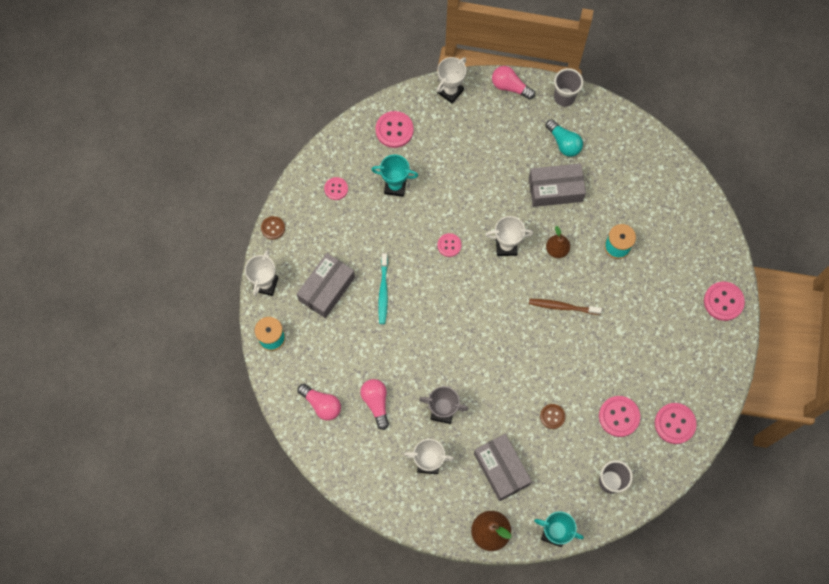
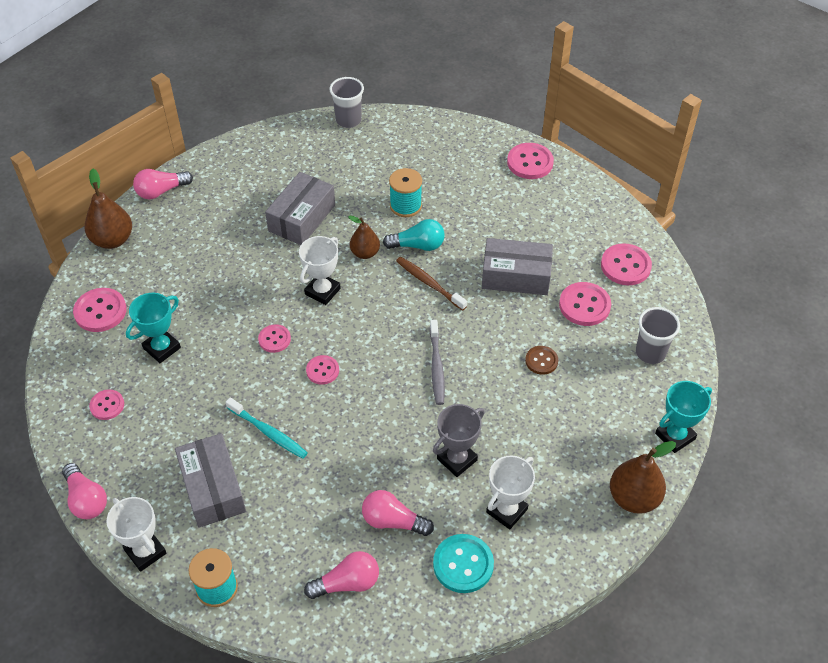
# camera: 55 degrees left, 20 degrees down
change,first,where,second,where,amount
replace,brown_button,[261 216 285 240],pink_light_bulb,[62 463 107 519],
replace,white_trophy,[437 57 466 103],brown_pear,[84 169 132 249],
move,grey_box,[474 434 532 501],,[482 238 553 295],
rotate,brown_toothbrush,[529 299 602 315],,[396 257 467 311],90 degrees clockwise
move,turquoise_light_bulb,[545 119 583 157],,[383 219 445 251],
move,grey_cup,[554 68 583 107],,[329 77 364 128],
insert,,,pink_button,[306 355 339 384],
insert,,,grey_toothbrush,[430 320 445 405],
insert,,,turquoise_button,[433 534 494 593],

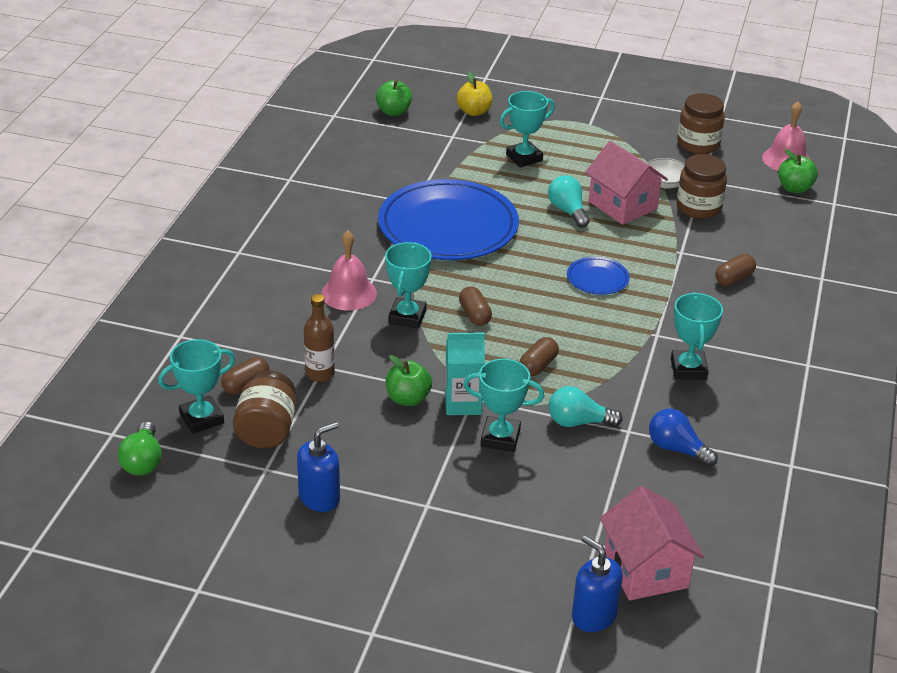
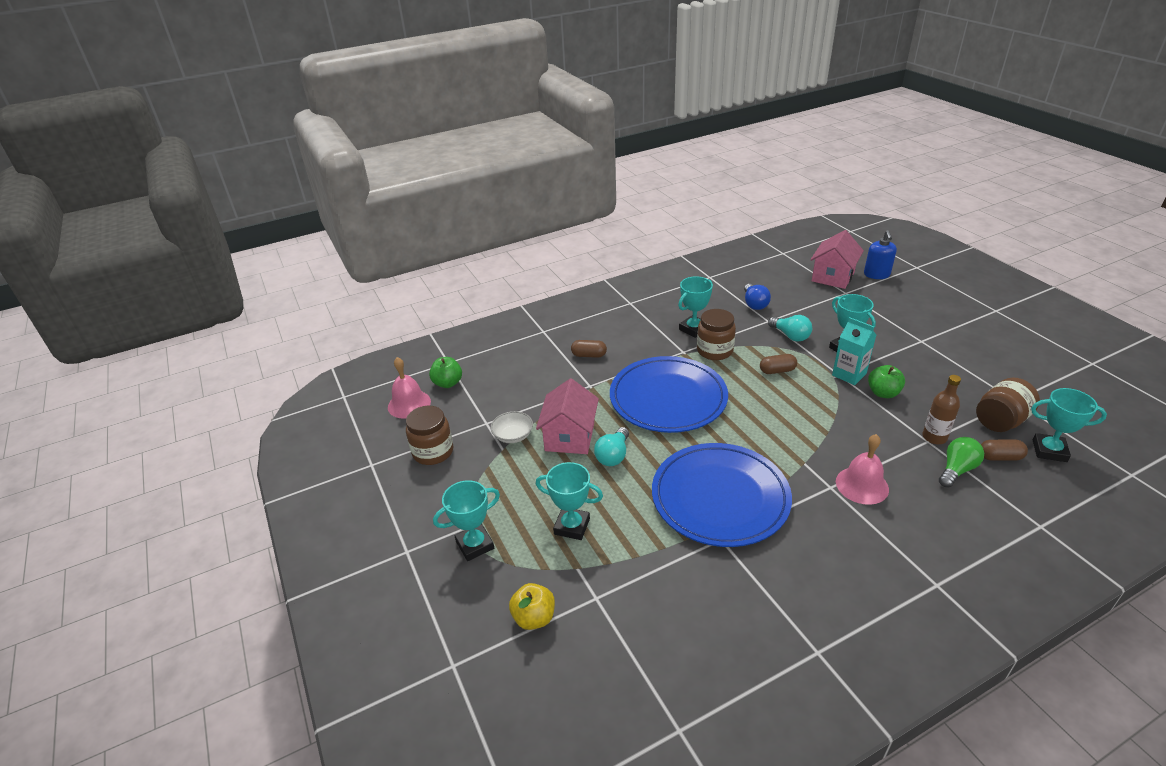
# camera: 130 degrees left, 0 degrees up
change,first,where,second,where,amount
move,green_light_bulb,[118 422 162 476],,[939 437 984 488],
delete,blue_soap_dispenser,[297 422 340 512],,,
delete,green_apple,[376 80 412 116],,,
move,turquoise_trophy,[385 242 432 328],,[433 480 500 561],
delete,brown_capsule,[459 286 492 326],,,
resize,blue_plate,[567 257 630 295],,[610 356 728 433],x2.33
move,brown_jar,[677 154 727 219],,[697 309 736 360],

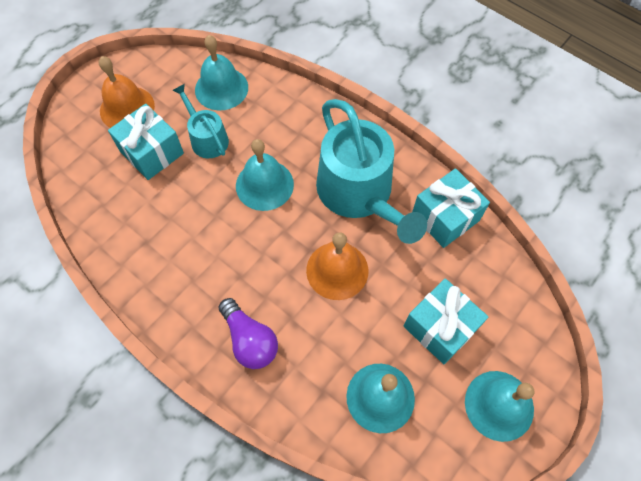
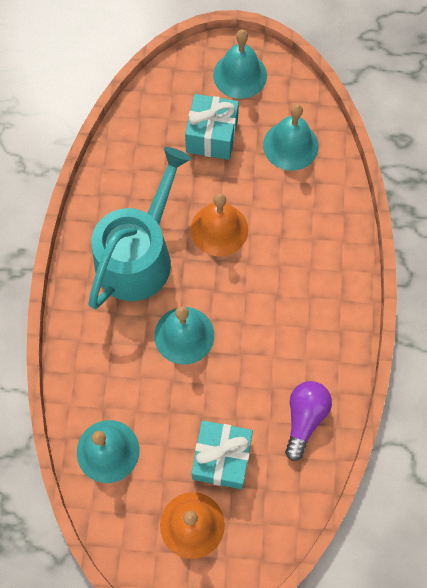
# camera: 125 degrees left, 5 degrees up
change,first,where,second,where,amount
delete,turquoise_watering_can,[173 84 229 158],,,
move,purple_light_bulb,[219 298 278 369],,[285 381 332 461],
delete,turquoise_gift,[412 168 490 248],,,

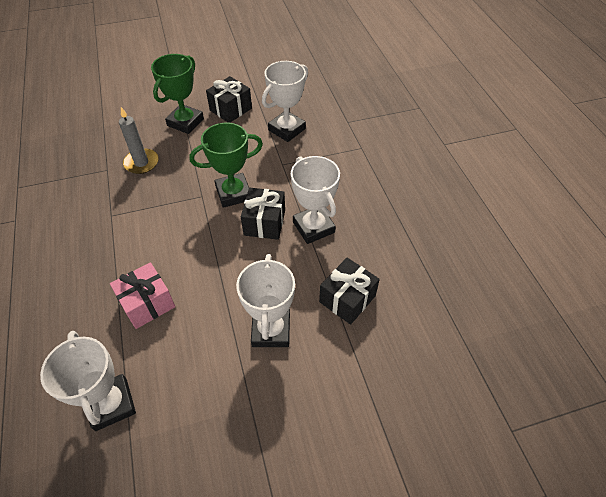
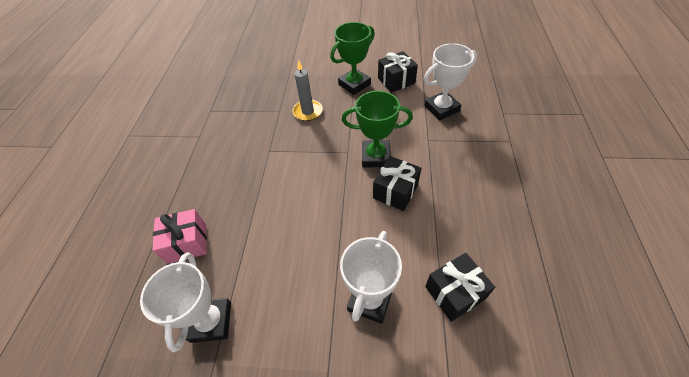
# camera: 25 degrees right, 0 degrees up
change,first,where,second,where,amount
move,pink_gift,[110 262 175 329],,[152 209 207 264],
delete,white_trophy,[291 156 340 244],,,

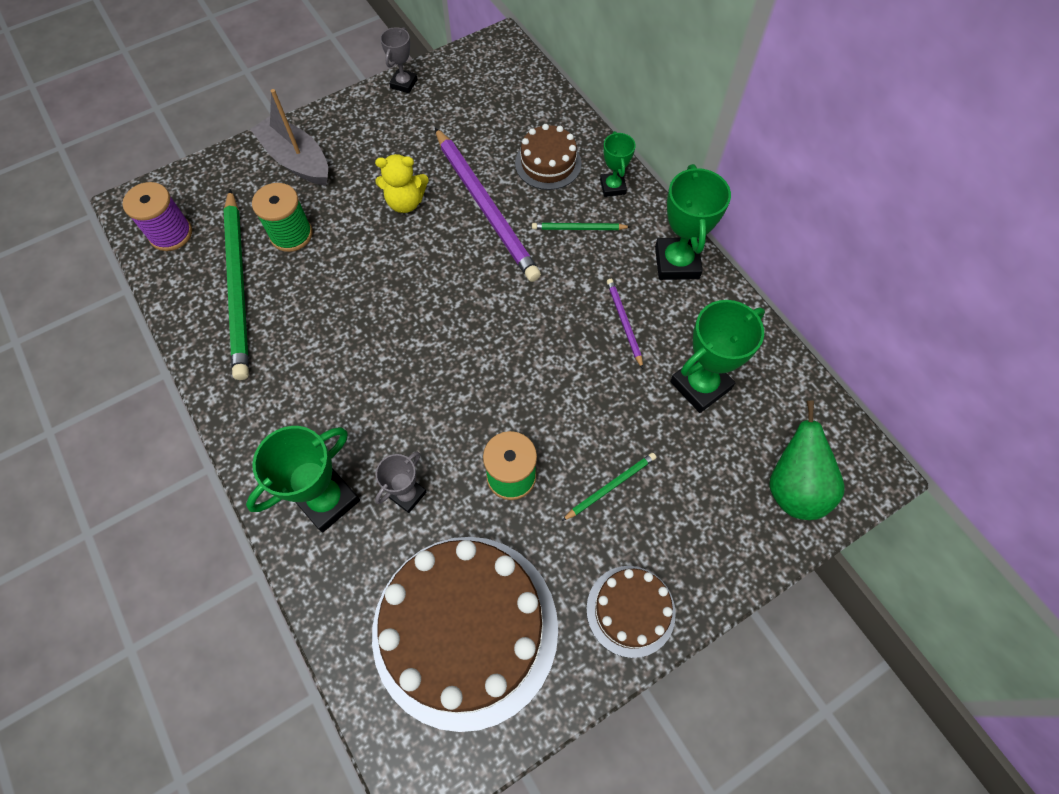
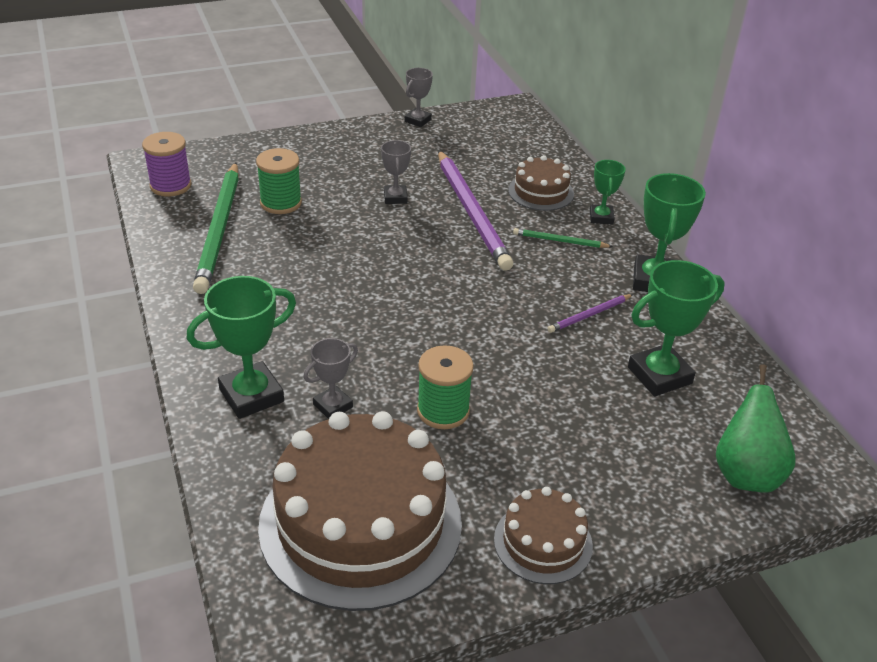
# camera: 10 degrees right, 25 degrees down
change,first,where,second,where,amount
delete,grey_boat,[250 89 328 186],,,
replace,yellow_teddy_bear,[375 154 429 213],grey_trophy,[381 140 411 204],
delete,green_pencil,[562 453 656 521],,,
rotate,purple_pencil,[607 279 643 369],,[547 294 633 333],120 degrees counterclockwise

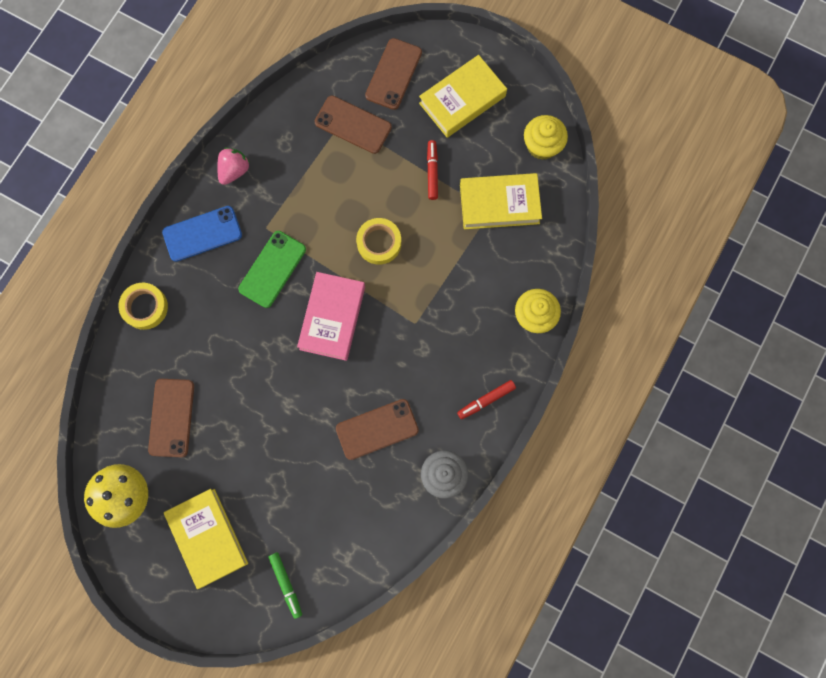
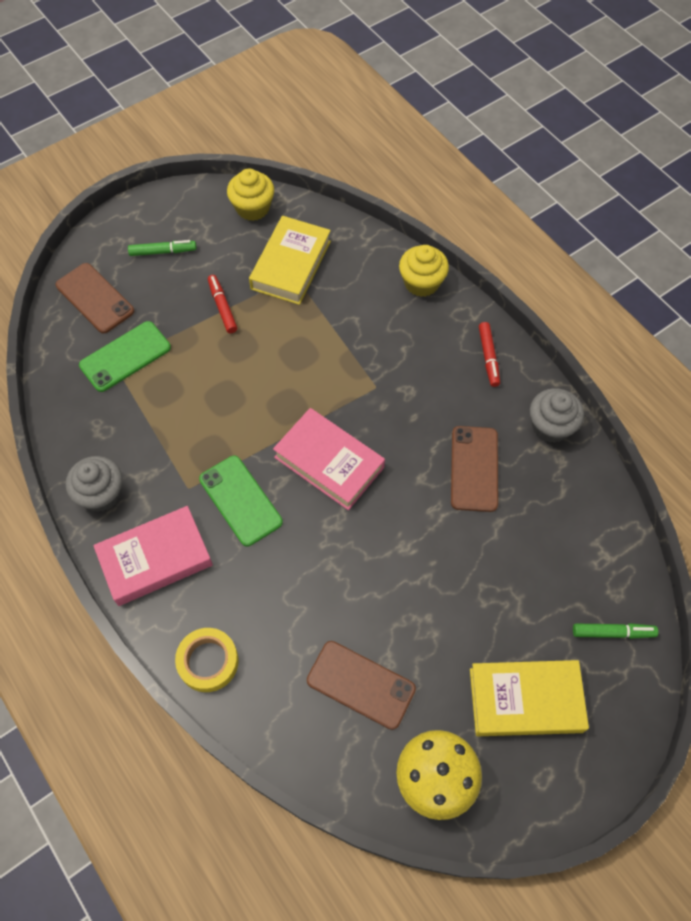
# camera: 65 degrees left, 15 degrees down
change,first,where,second,where,amount
replace,blue_phone,[162 206 242 262],pink_book,[93 506 213 606],
replace,pink_strawberry,[217 147 250 185],grey_cupcake,[66 456 122 512],
recolor,brown_phone,[315 96 392 154],green_phone,[79 321 171 392],
delete,yellow_tape,[356 218 401 265],,,
replace,yellow_book,[419 55 507 138],green_marker,[128 240 197 256],
rotate,red_marker,[427 140 438 200],,[208 275 237 333],45 degrees clockwise

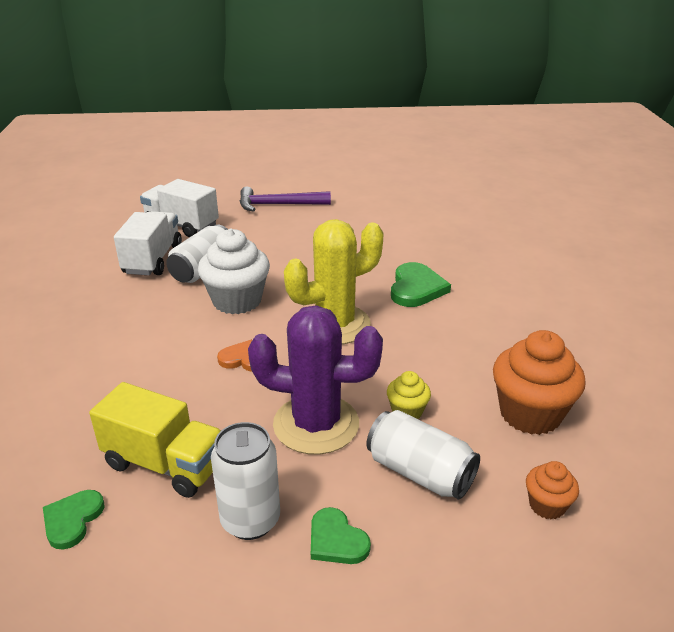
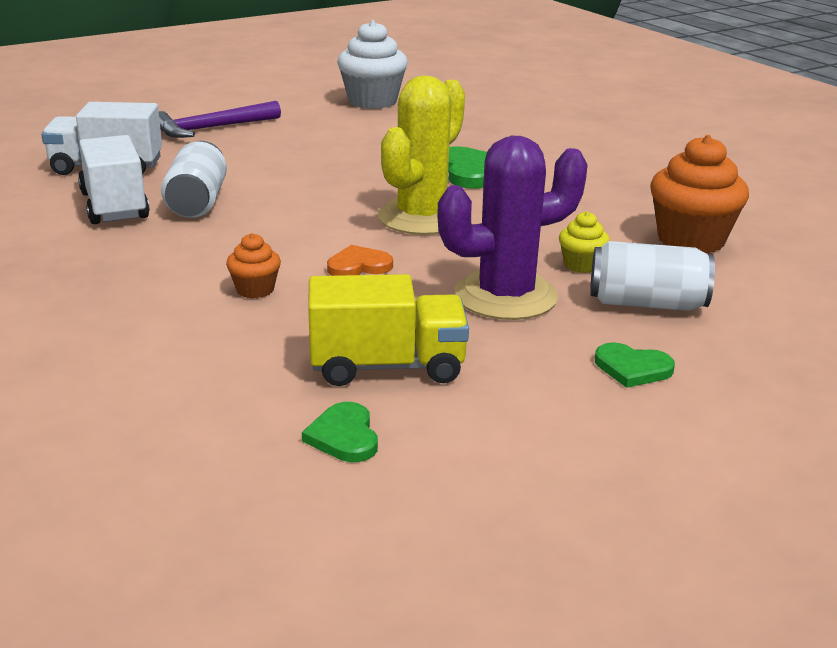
# camera: 30 degrees left, 5 degrees down
change,first,where,second,where,amount
move,white_cupcake,[198 228 270 314],,[337 20 408 109],
delete,white_can,[211 422 280 540],,,
move,orange_cupcake,[526 461 579 520],,[226 233 281 299],

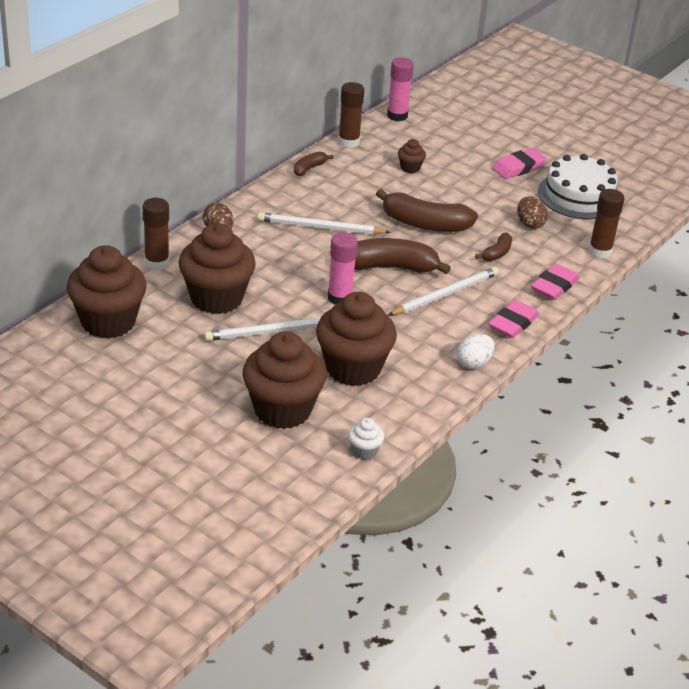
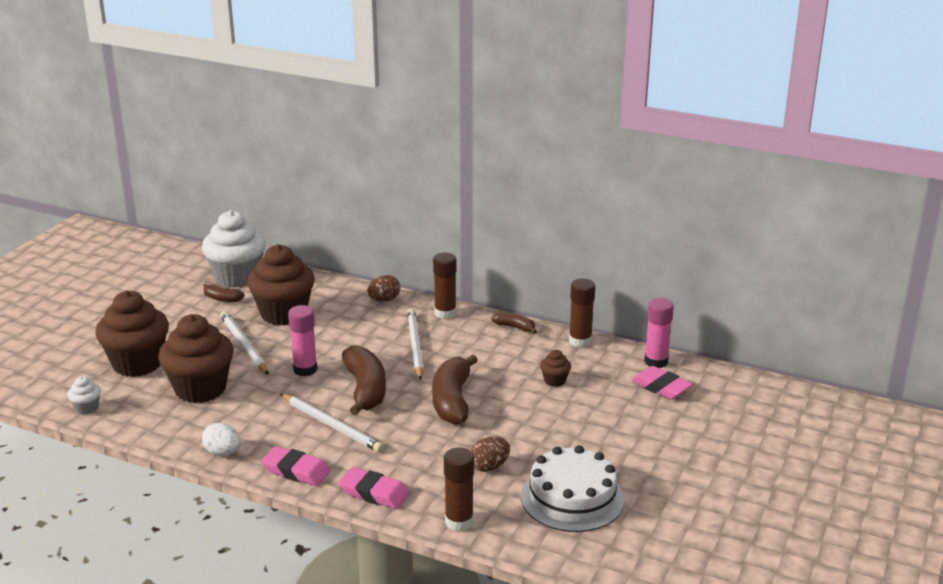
# camera: 80 degrees right, 10 degrees down
change,first,where,second,where,amount
recolor,brown_cupcake,[67 245 147 339],white_cupcake,[202 210 266 288],
move,brown_glue_stick,[143 198 170 270],,[433 253 457 319],
move,brown_banana,[475 233 512 261],,[203 283 245 302],
move,pink_eraser,[492 148 547 179],,[631 366 693 399],

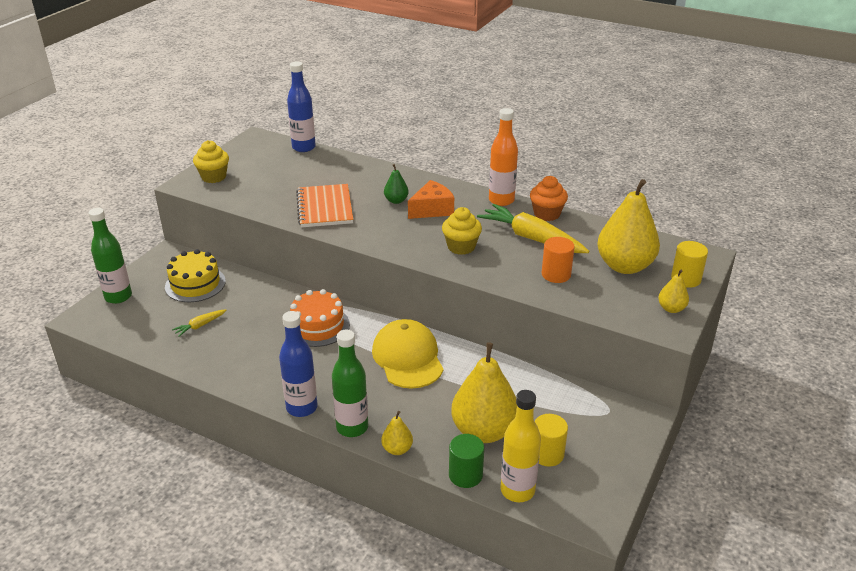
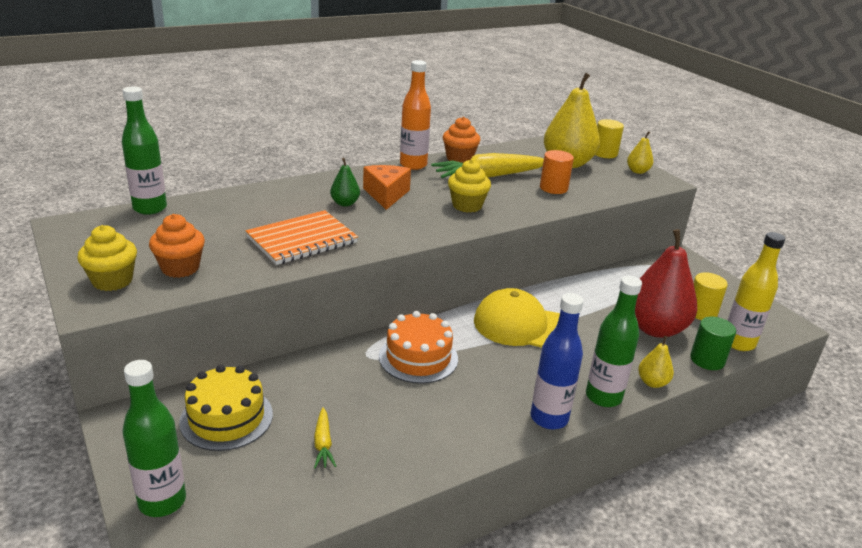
# camera: 60 degrees left, 5 degrees down
change,first,where,second,where,amount
recolor,blue_bottle,[287 61 316 152],green_bottle,[122 87 167 215],
rotate,orange_notebook,[296 184 353 228],,[245 210 358 265],60 degrees counterclockwise
recolor,yellow_pear,[451 342 517 443],red_pear,[635 229 697 338],
insert,,,orange_cupcake,[149 214 205 278],

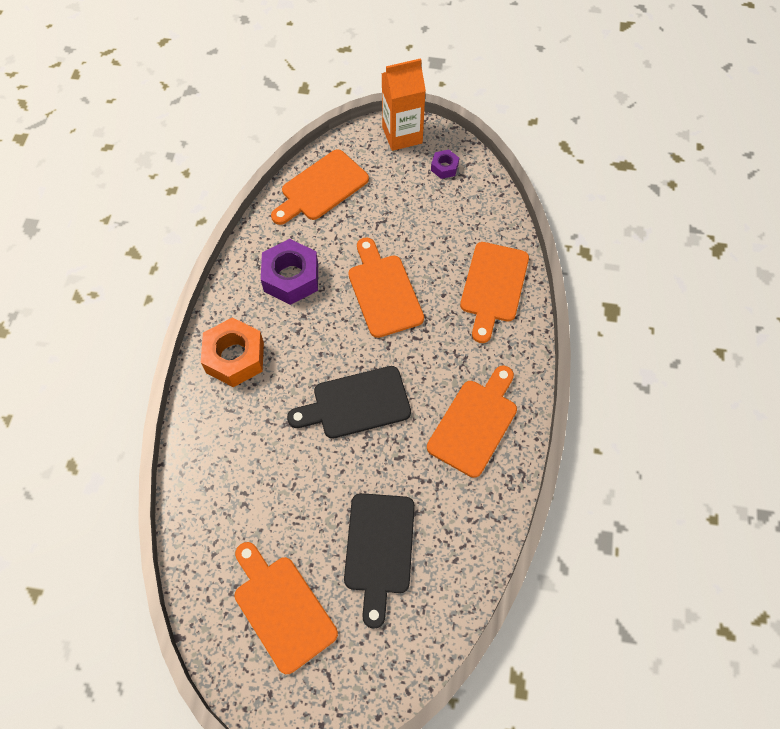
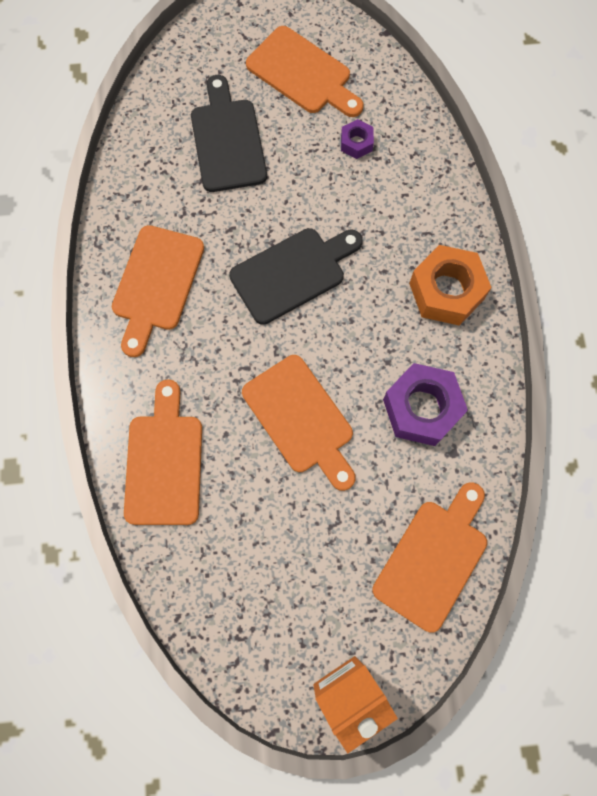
# camera: 165 degrees right, 10 degrees up
change,first,where,second,where,amount
move,purple_nut,[431 150 459 179],,[341 119 374 159],

